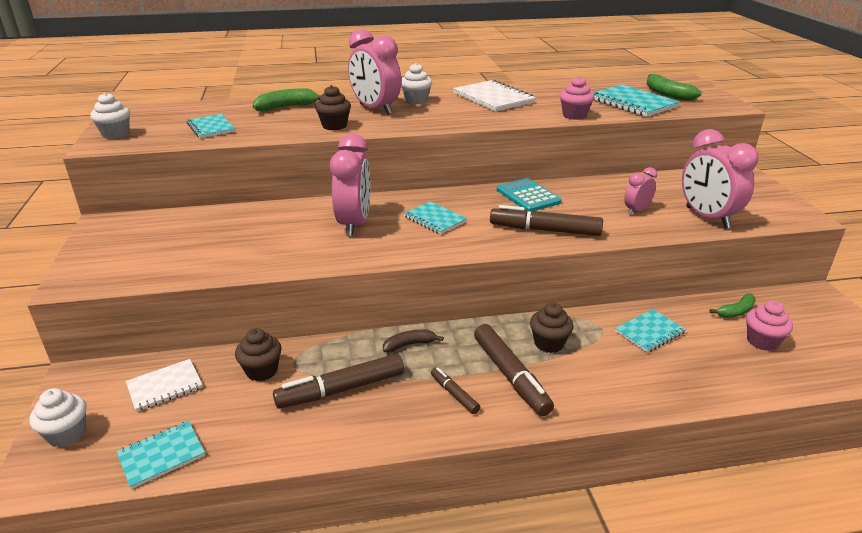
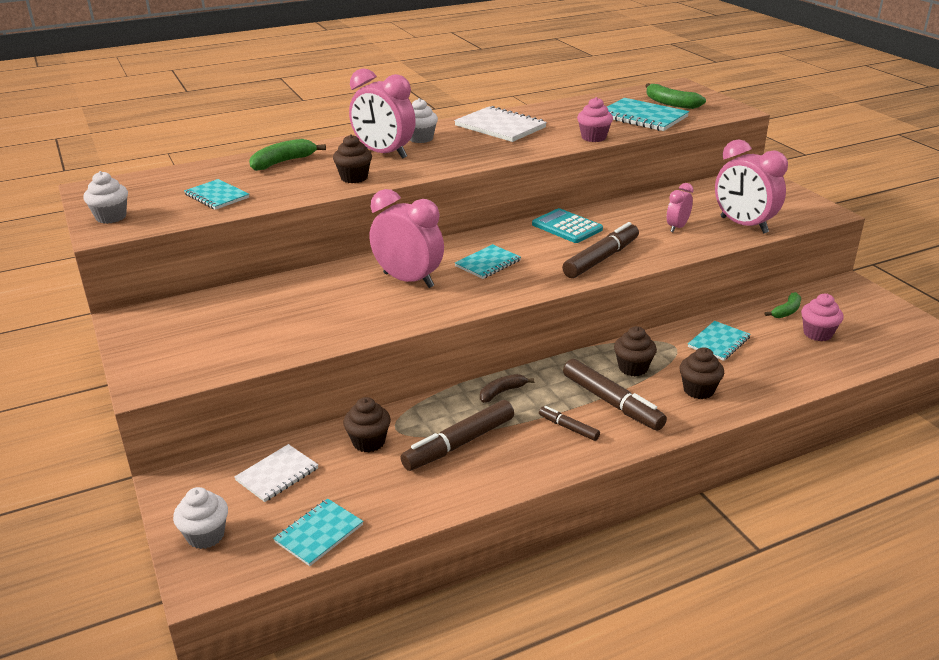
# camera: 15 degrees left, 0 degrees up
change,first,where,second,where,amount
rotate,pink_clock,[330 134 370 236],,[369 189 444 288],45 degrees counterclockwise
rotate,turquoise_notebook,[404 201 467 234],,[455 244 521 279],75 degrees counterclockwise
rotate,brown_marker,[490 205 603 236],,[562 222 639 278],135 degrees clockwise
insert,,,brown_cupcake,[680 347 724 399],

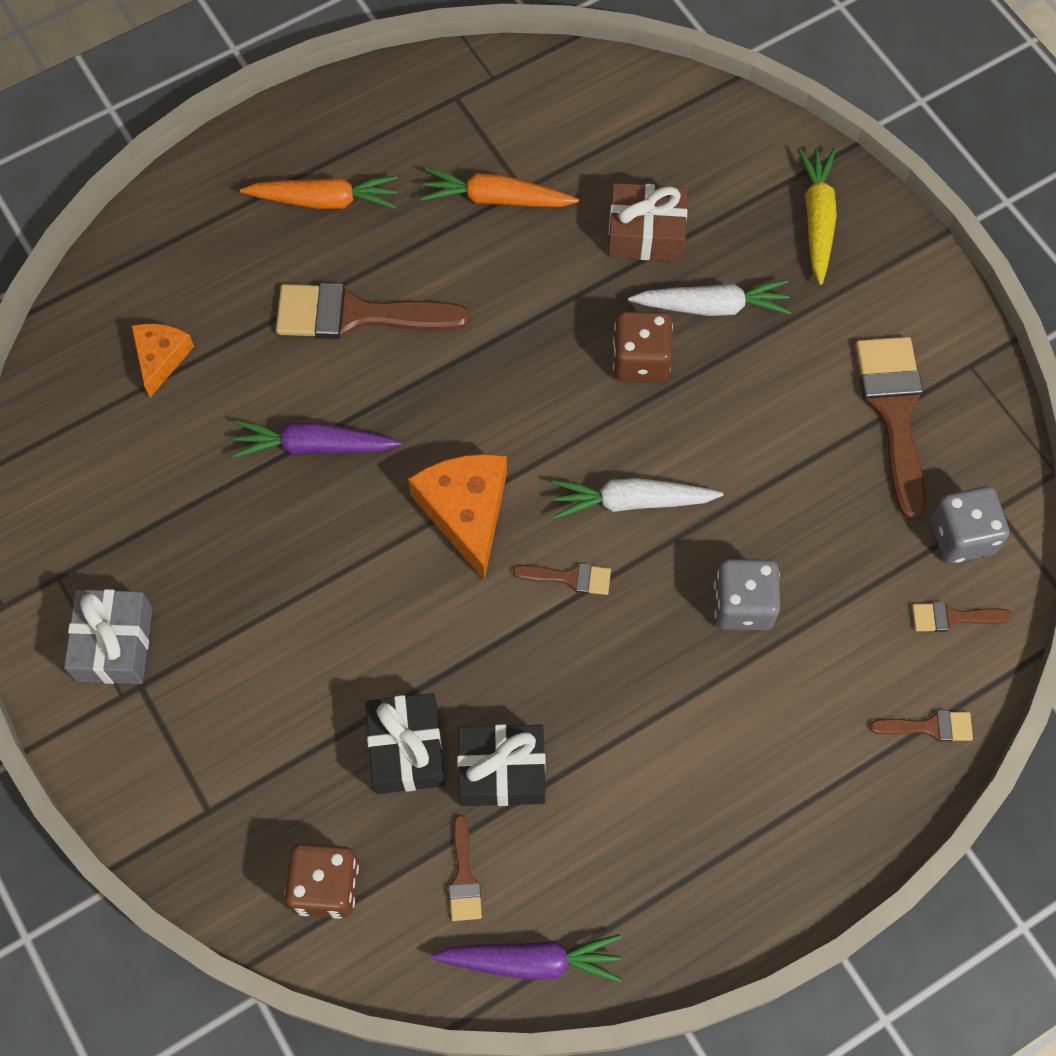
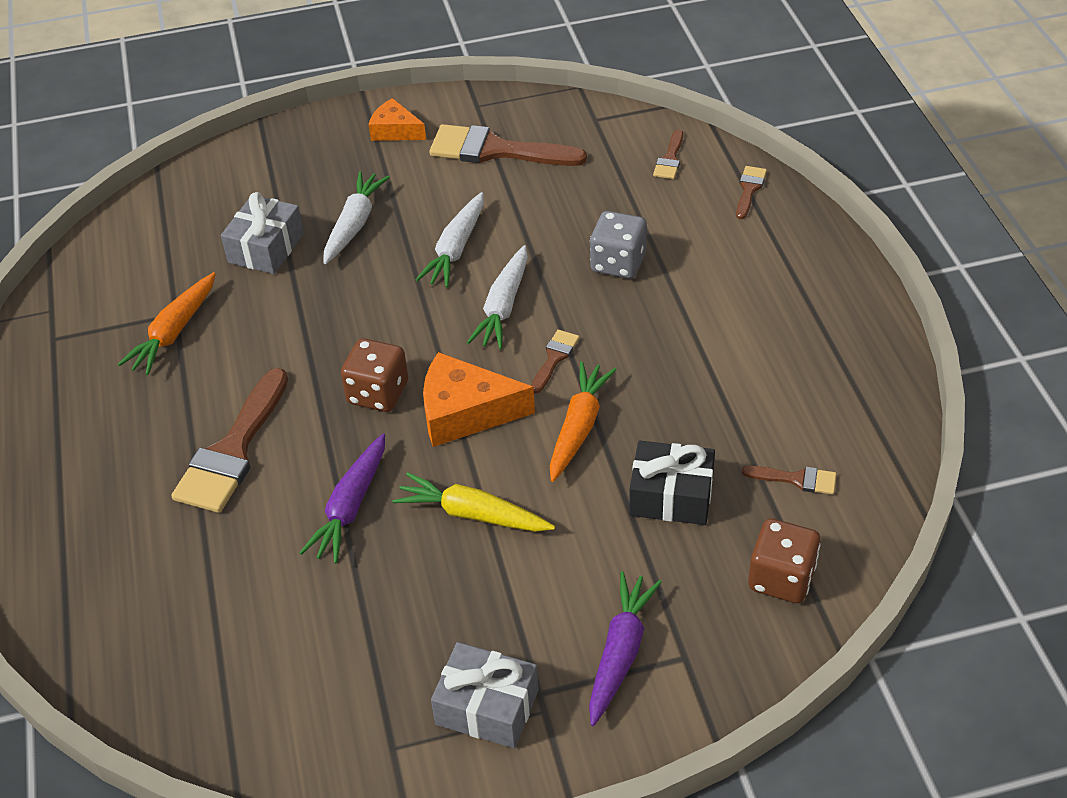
# camera: 70 degrees left, 20 degrees down
change,first,where,second,where,amount
move,orange_cheese,[132 324 194 397],,[368 98 426 141],
move,orange_carrot,[240 176 398 209],,[550 361 616 482],
move,purple_carrot,[431 934 622 982],,[589 571 662 726],
delete,black_gift,[457 724 546 806],,,
recolor,brown_gift,[608 183 687 262],grey_gift,[221 192 304 274],
move,brown_dice,[613 311 673 382],,[341 338 408 412],
move,yellow_carrot,[798 147 837 285],,[393 472 555 532],
delete,grey_dice,[930 486 1009 563],,,
insert,,,white_carrot,[415 192 484 288],

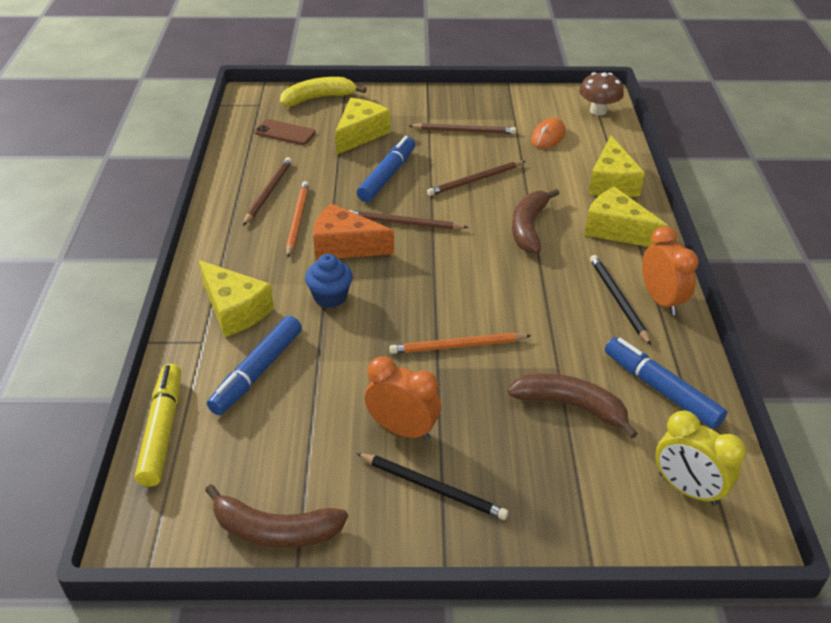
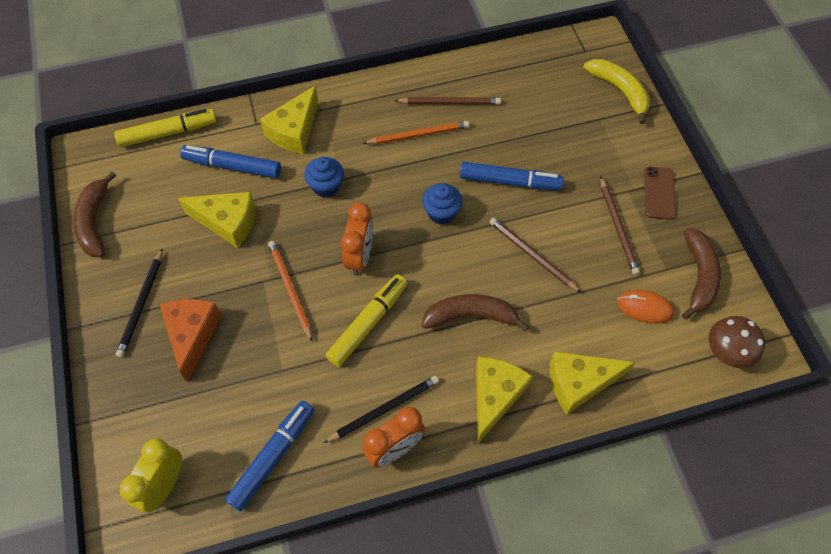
# camera: 75 degrees right, 20 degrees up
change,first,where,second,where,amount
move,brown_phone,[255 119 316 145],,[644 167 676 220],
move,orange_cheese,[313 203 394 260],,[160 299 221 383],
move,yellow_cheese,[335 98 390 155],,[178 192 256 248],
replace,brown_pencil,[348 210 469 230],blue_cupcake,[422 183 462 225],
move,orange_clock,[365 356 441 440],,[341 202 373 276],
move,brown_banana,[508 373 638 439],,[682 228 721 320],
insert,,,yellow_marker,[325 274 407 367],

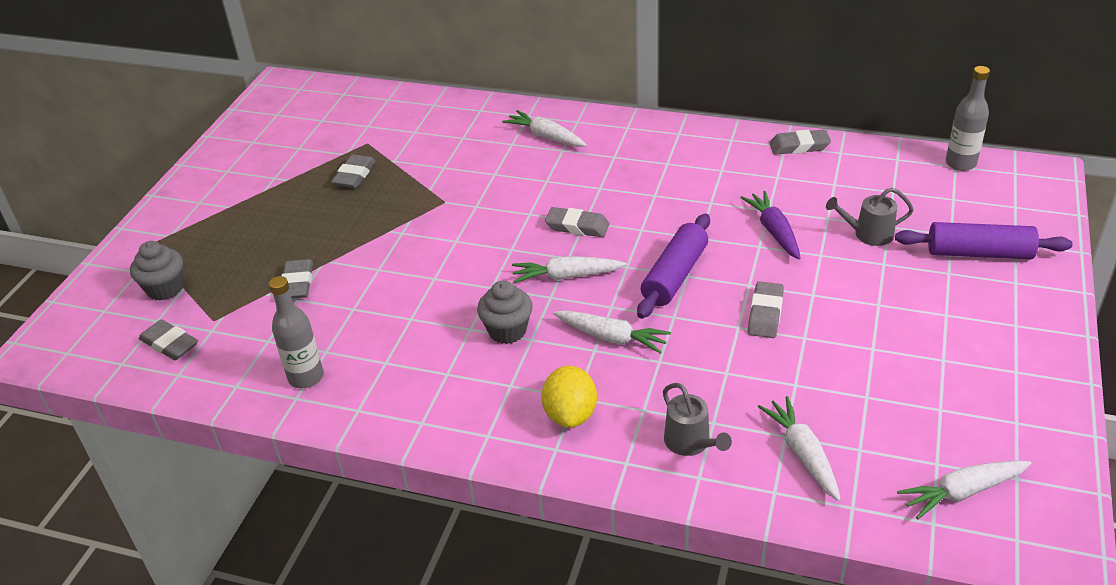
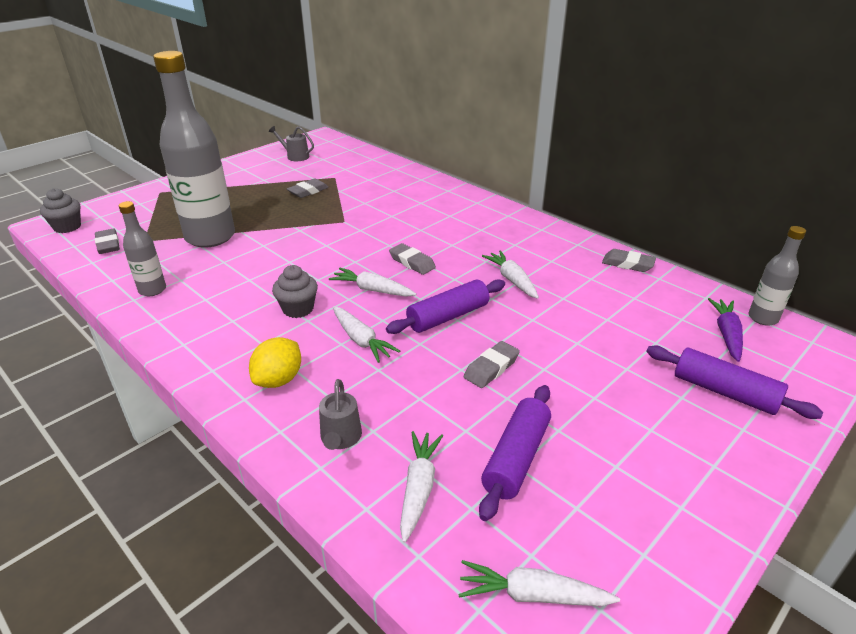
# camera: 25 degrees right, 5 degrees down
change,first,where,second,where,amount
move,grey_cupcake,[130 241 183 301],,[40 188 81 233],
replace,grey_eraser,[281 259 313 299],grey_bottle,[153 51 235 248],
move,white_carrot,[502 110 587 147],,[482 250 539 299],
move,purple_carrot,[740 191 801 259],,[708 298 743 362],
move,grey_watering_can,[826 187 914 246],,[269 126 314 161],
insert,,,purple_rolling_pin,[479 385 551 521],

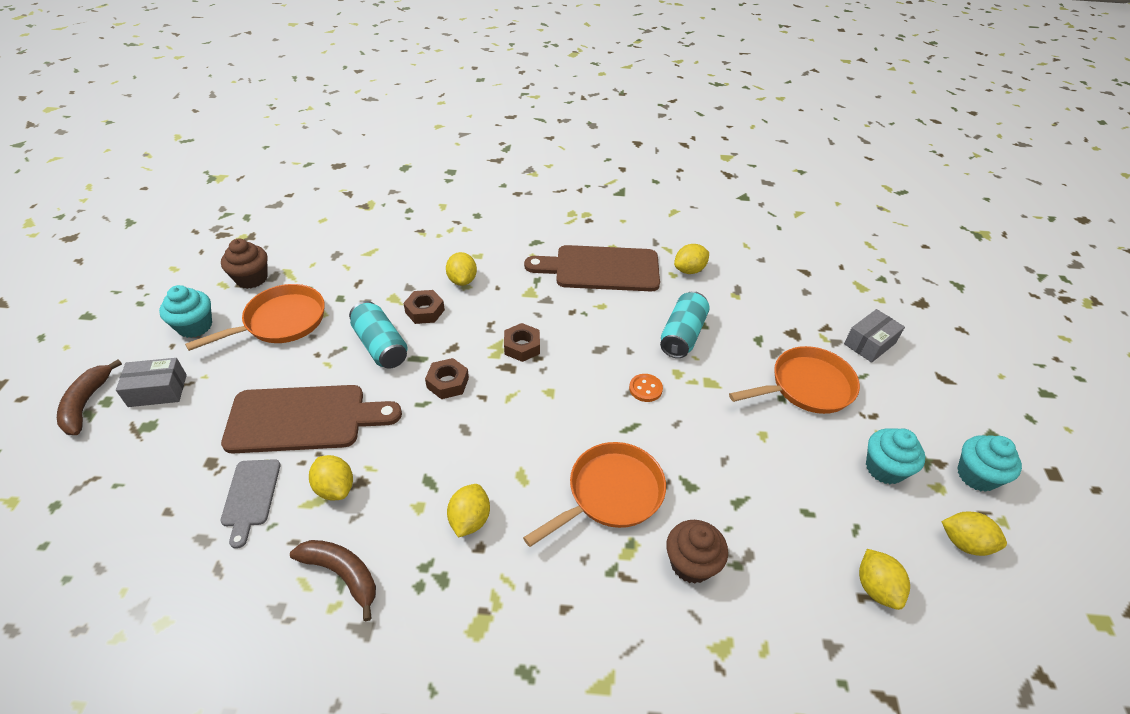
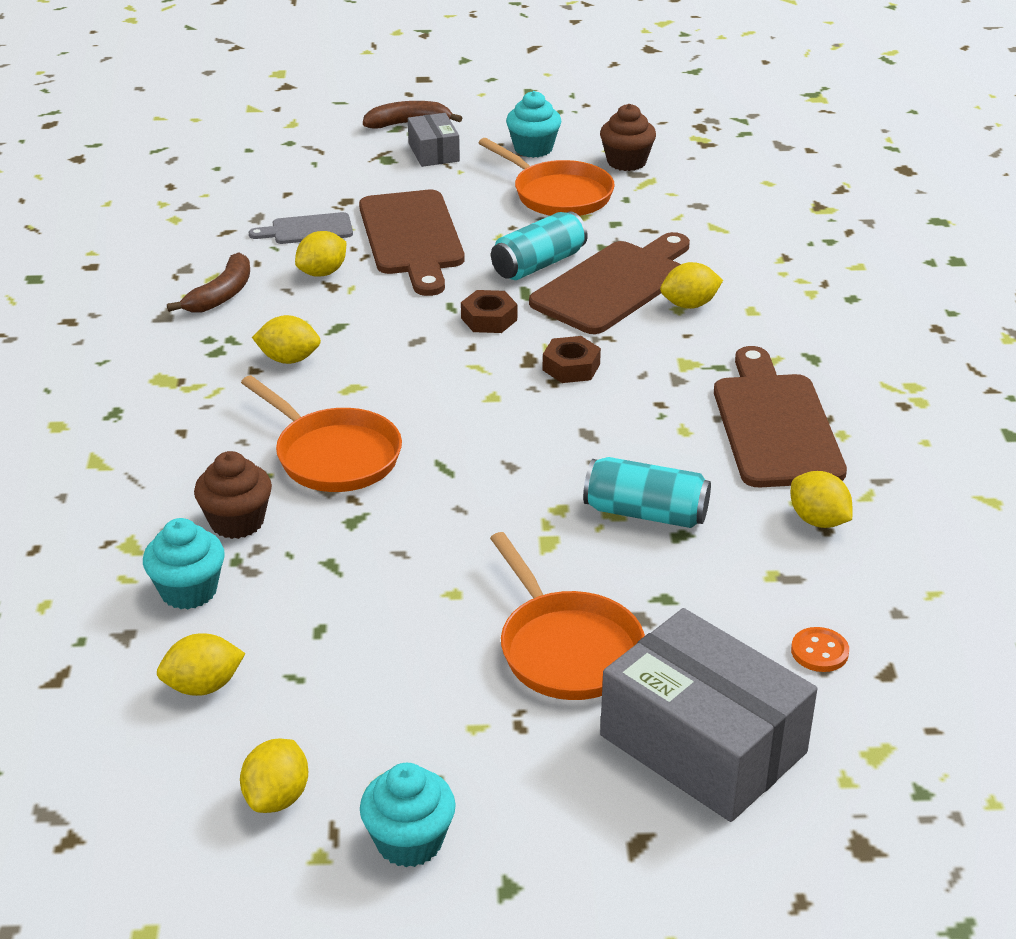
# camera: 85 degrees right, 10 degrees down
change,first,where,second,where,amount
replace,brown_nut,[403 290 445 324],brown_cutting_board,[529 232 690 334],
move,orange_button,[629 374 663 402],,[791 627 849 672],
resize,grey_box,[844 309 905 363],,[600 608 817 822],x1.97
move,turquoise_cupcake,[866 428 925 484],,[143 518 225 609],

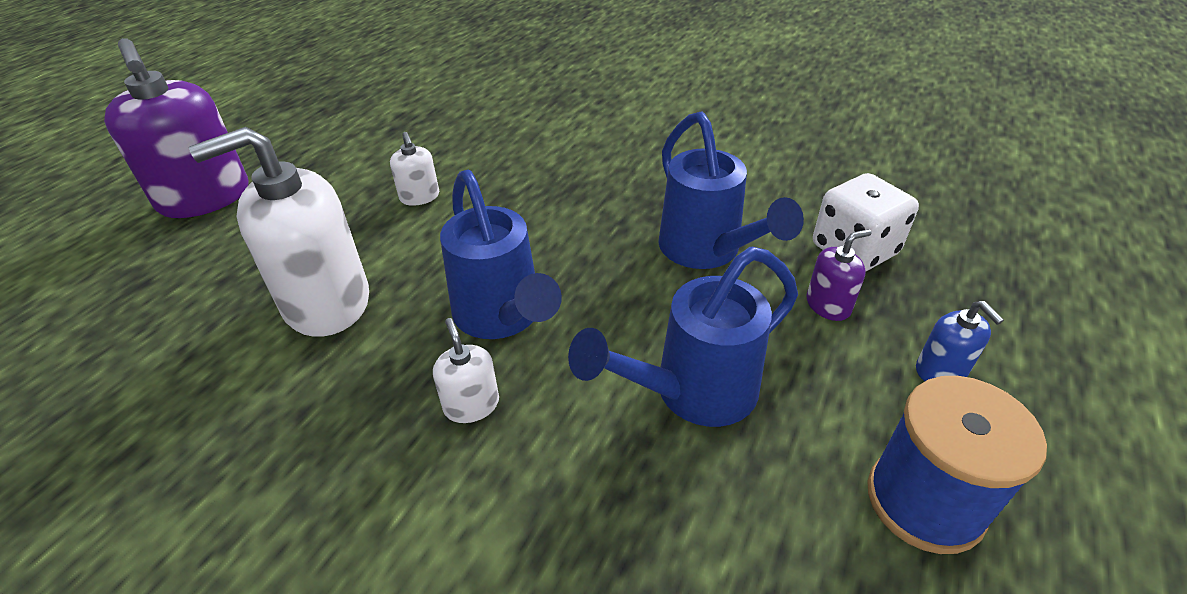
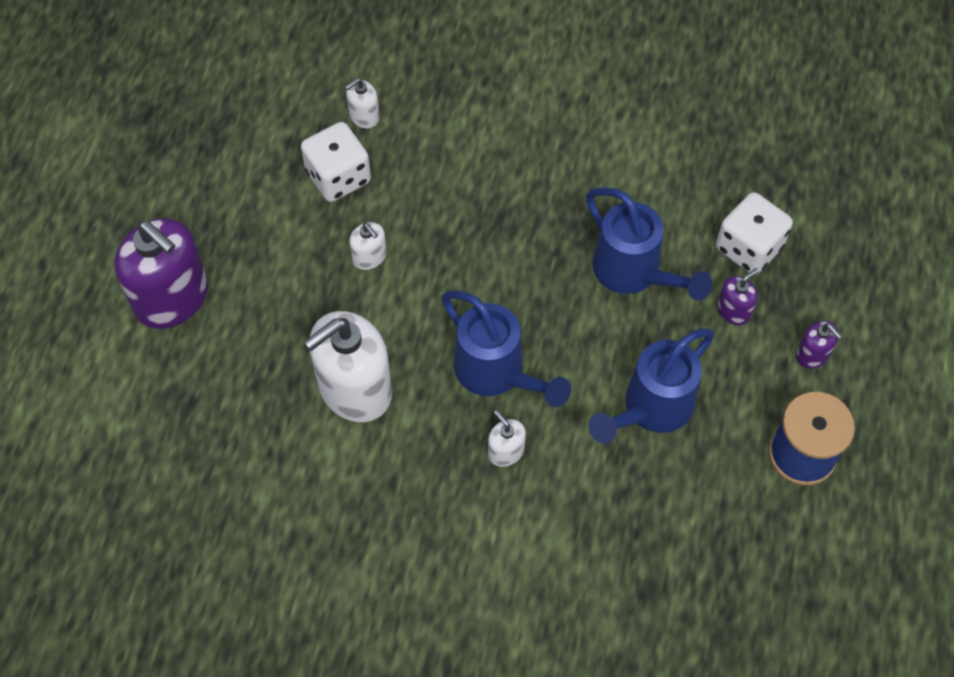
# camera: 15 degrees left, 20 degrees up
change,first,where,second,where,amount
recolor,blue_soap_dispenser,[916 301 1004 381],purple_soap_dispenser,[796 321 842 369],
insert,,,white_dice,[301 122 371 202],
insert,,,white_soap_dispenser,[345 78 379 128],

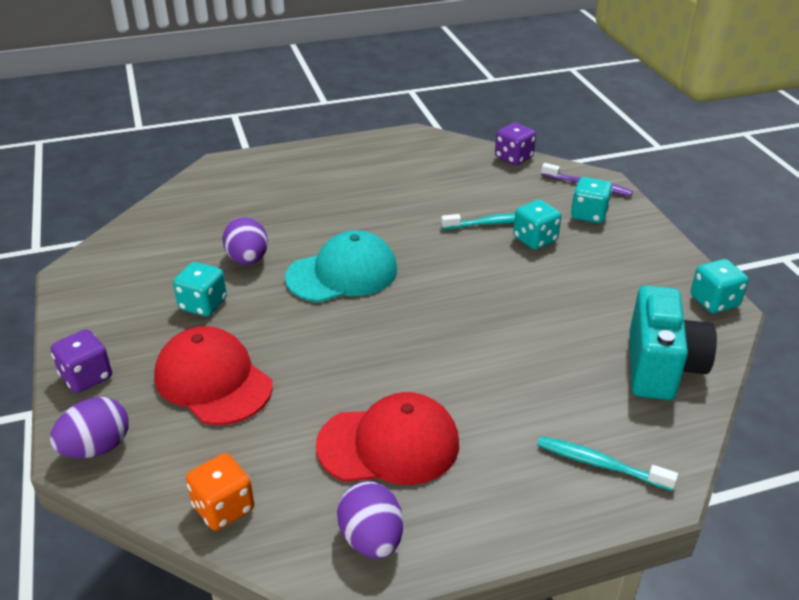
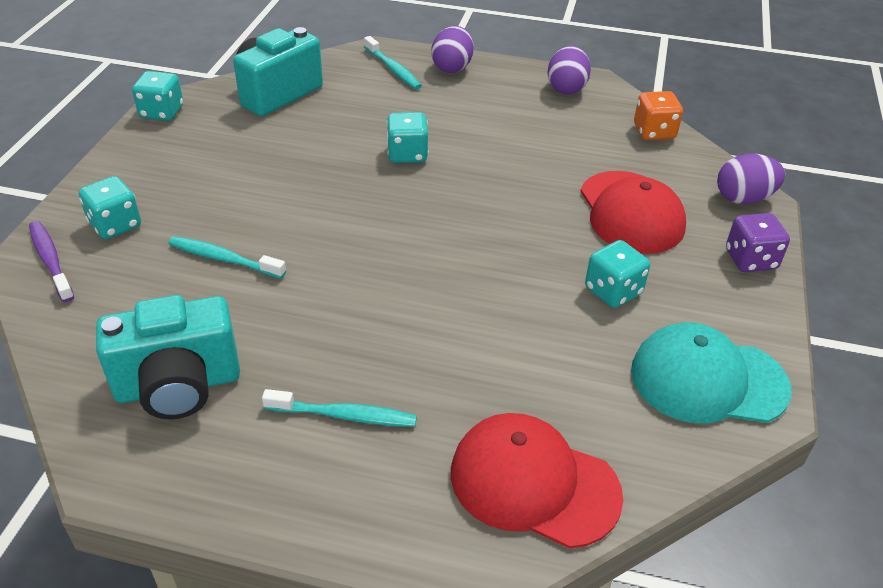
# camera: 150 degrees left, 5 degrees up
change,first,where,second,where,amount
move,purple_egg,[222 217 268 265],,[431 26 474 73],
move,turquoise_cap,[285 230 397 302],,[631 323 791 423],
move,red_cap,[316 392 459 485],,[451 413 623 549],
delete,purple_dice,[495 123 536 165],,,
move,turquoise_dice,[513 200 561 250],,[387 112 429 163],
insert,,,turquoise_camera,[96 295 240 419],
insert,,,turquoise_toothbrush,[262 389 417 427],

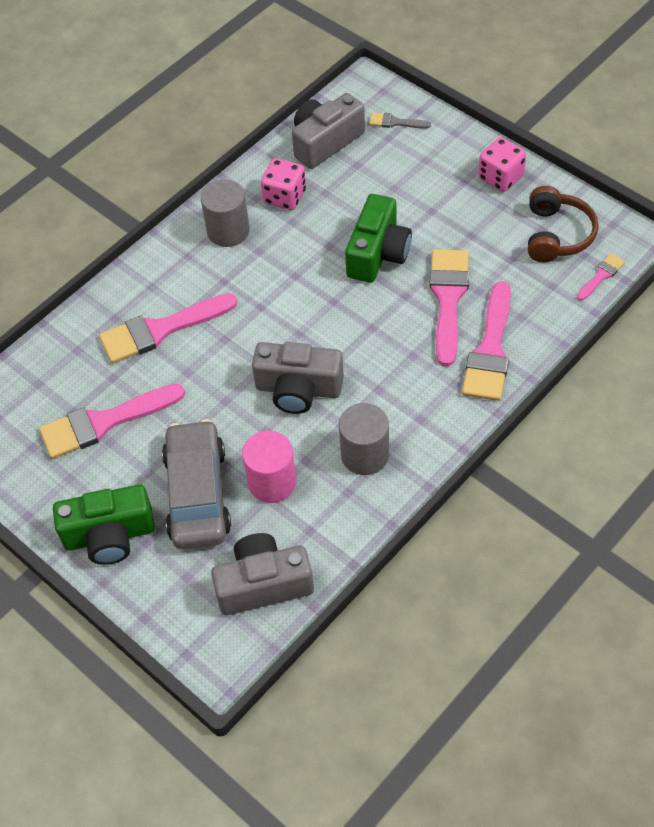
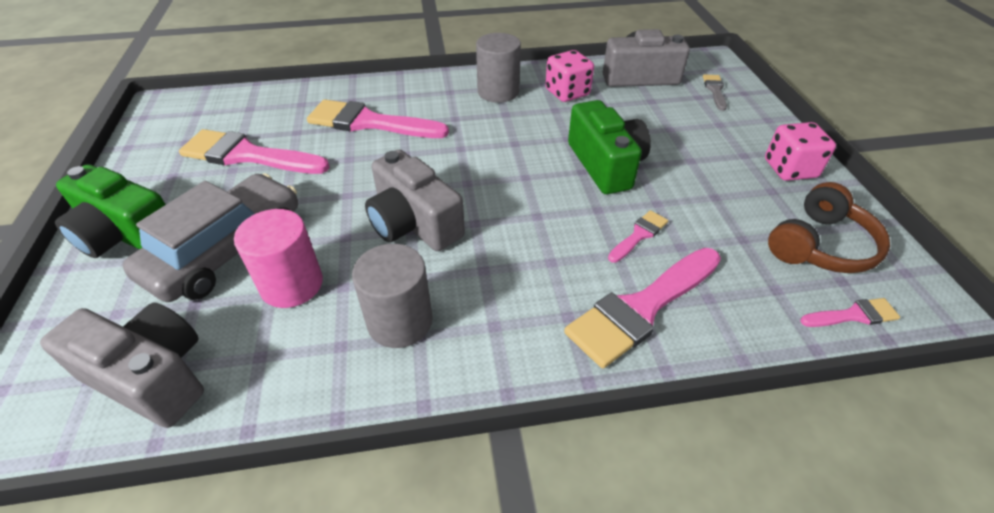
# camera: 35 degrees right, 10 degrees down
change,first,where,second,where,amount
rotate,green_camera,[345 194 412 283],,[568 100 651 194],75 degrees counterclockwise
rotate,grey_brush,[369 112 431 129],,[703 74 727 111],45 degrees clockwise
resize,pink_brush,[429 249 469 366],,[608 210 668 263],x0.48

